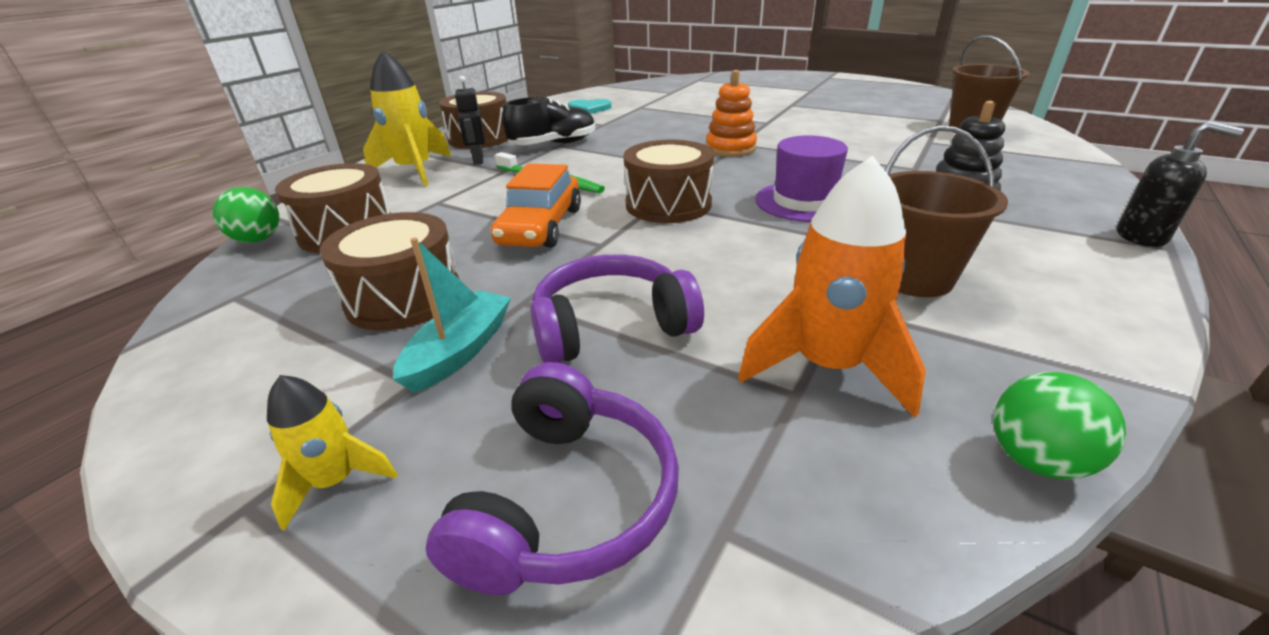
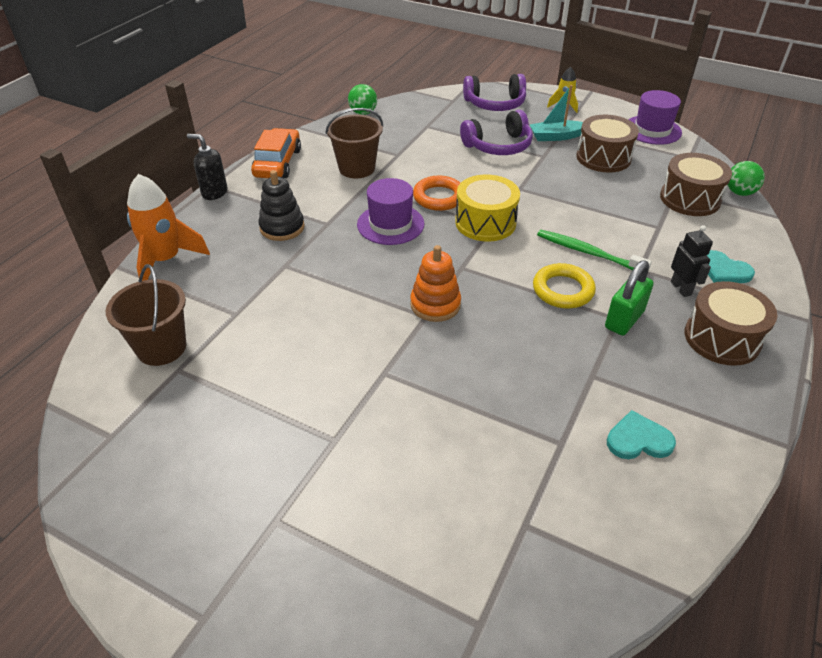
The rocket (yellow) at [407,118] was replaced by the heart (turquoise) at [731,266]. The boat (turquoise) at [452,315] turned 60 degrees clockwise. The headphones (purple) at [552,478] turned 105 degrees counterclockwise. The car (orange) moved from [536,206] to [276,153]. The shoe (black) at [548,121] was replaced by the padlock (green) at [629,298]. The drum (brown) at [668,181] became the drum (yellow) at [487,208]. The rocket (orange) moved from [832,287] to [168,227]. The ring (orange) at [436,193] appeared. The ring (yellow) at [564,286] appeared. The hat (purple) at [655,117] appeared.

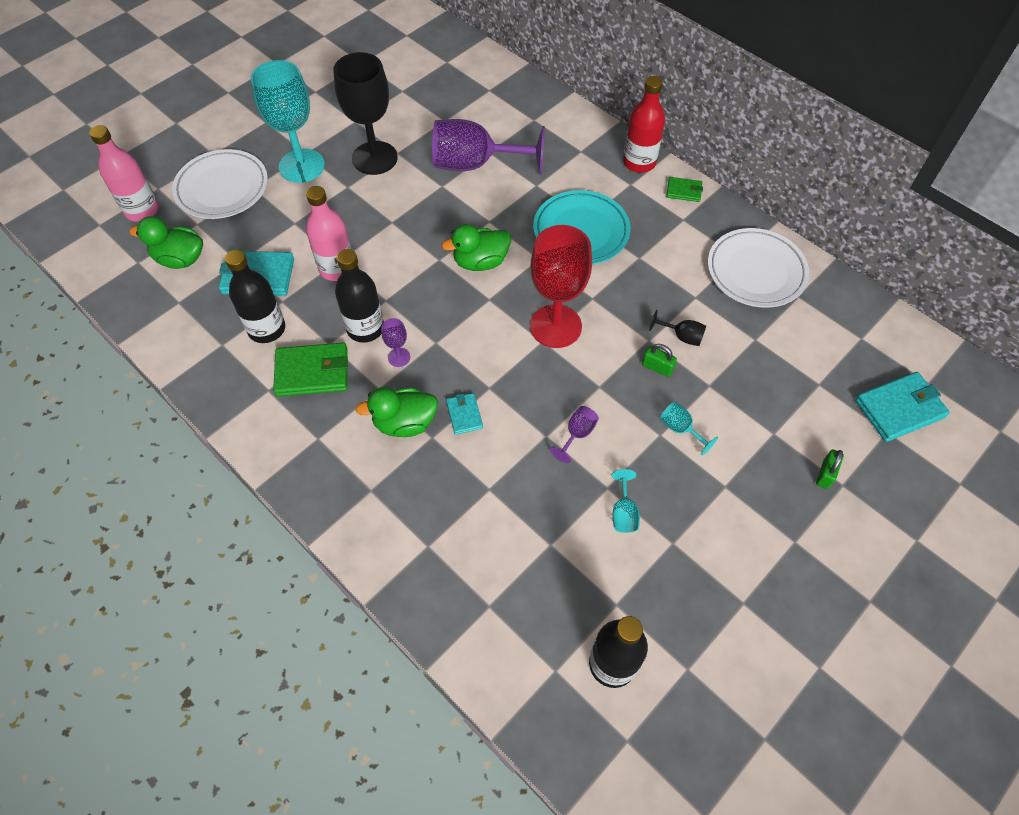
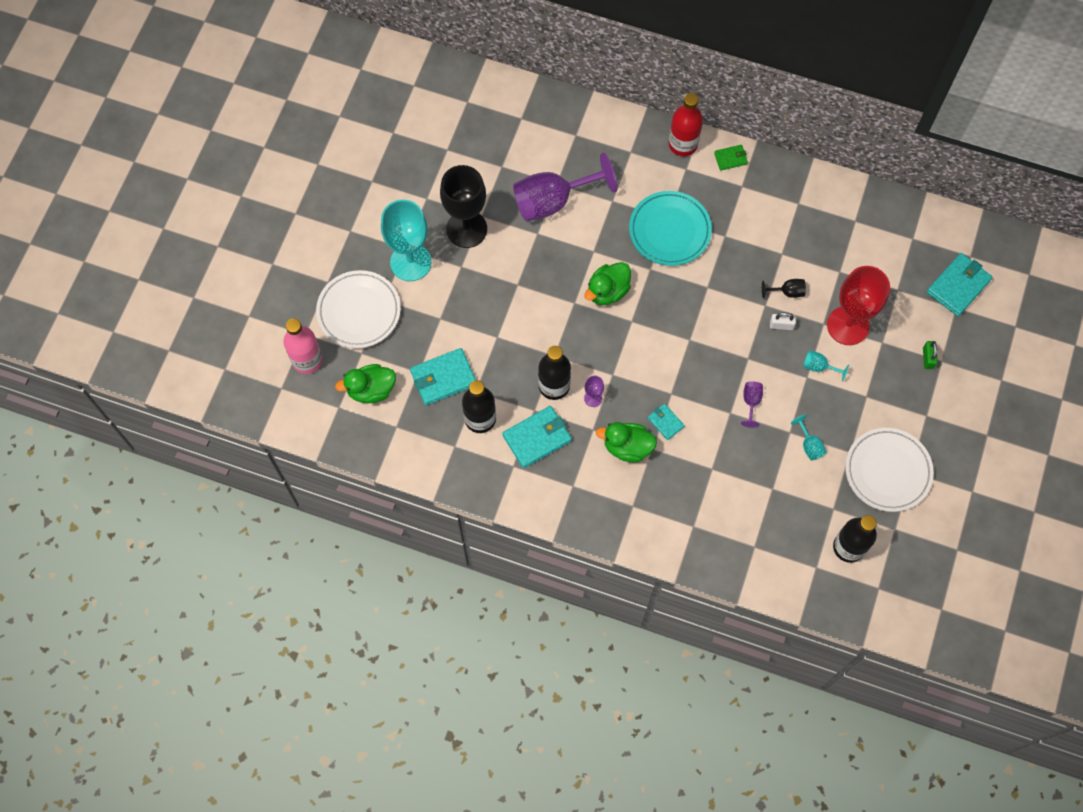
The wallet (green) at [310,370] became the wallet (turquoise) at [537,437]. The bottle (pink) at [329,233] disappeared. The duck (green) at [397,412] turned 45 degrees clockwise. The goblet (red) moved from [561,286] to [858,305]. The padlock (green) at [659,360] became the padlock (white) at [783,321]. The plate (white) moved from [758,267] to [889,470].

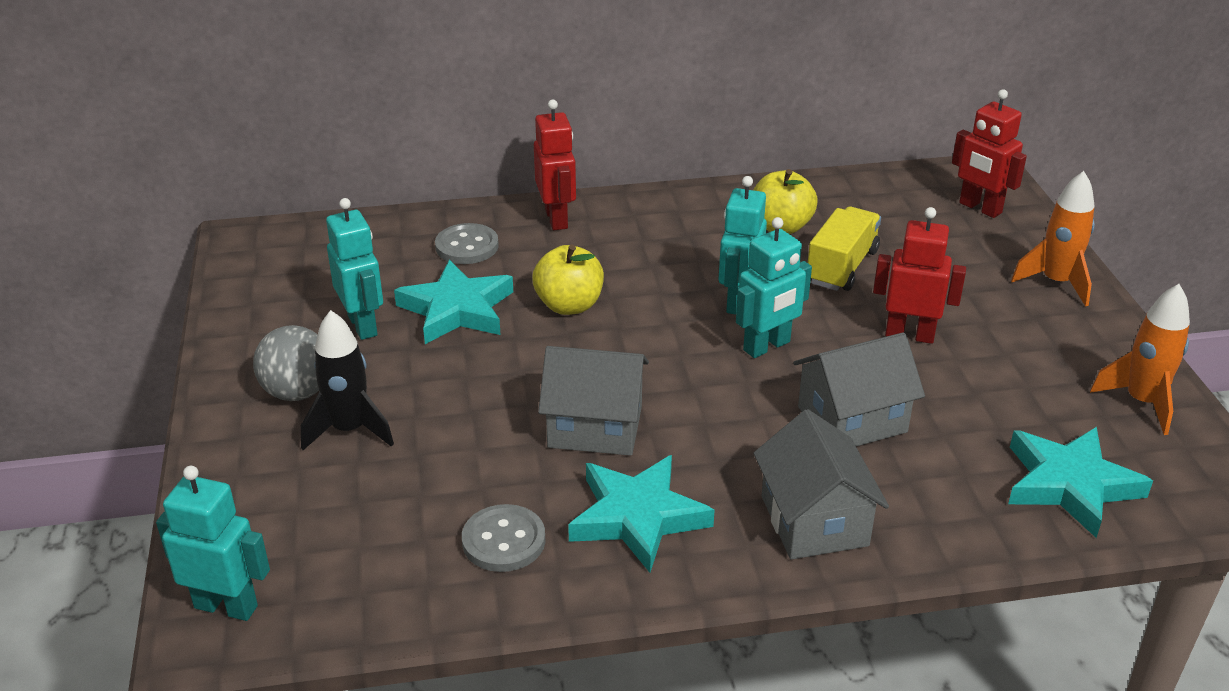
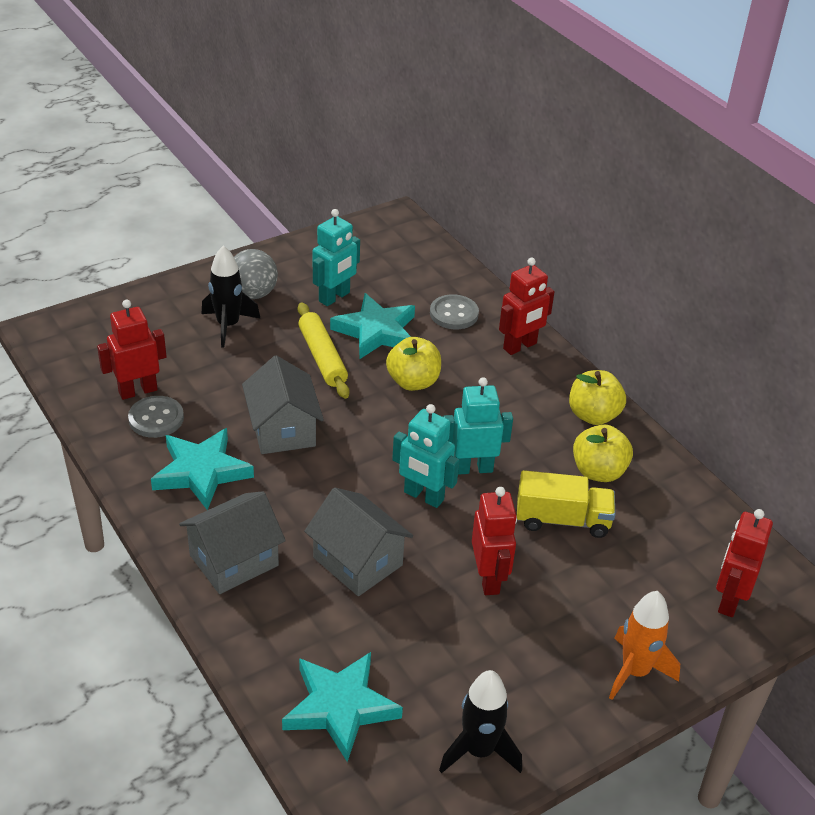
The robot (turquoise) at [213,543] disappeared. The rocket (orange) at [1140,359] became the rocket (black) at [480,722]. The robot (red) at [132,350] appeared. The rolling pin (yellow) at [324,351] appeared. The apple (yellow) at [597,397] appeared.

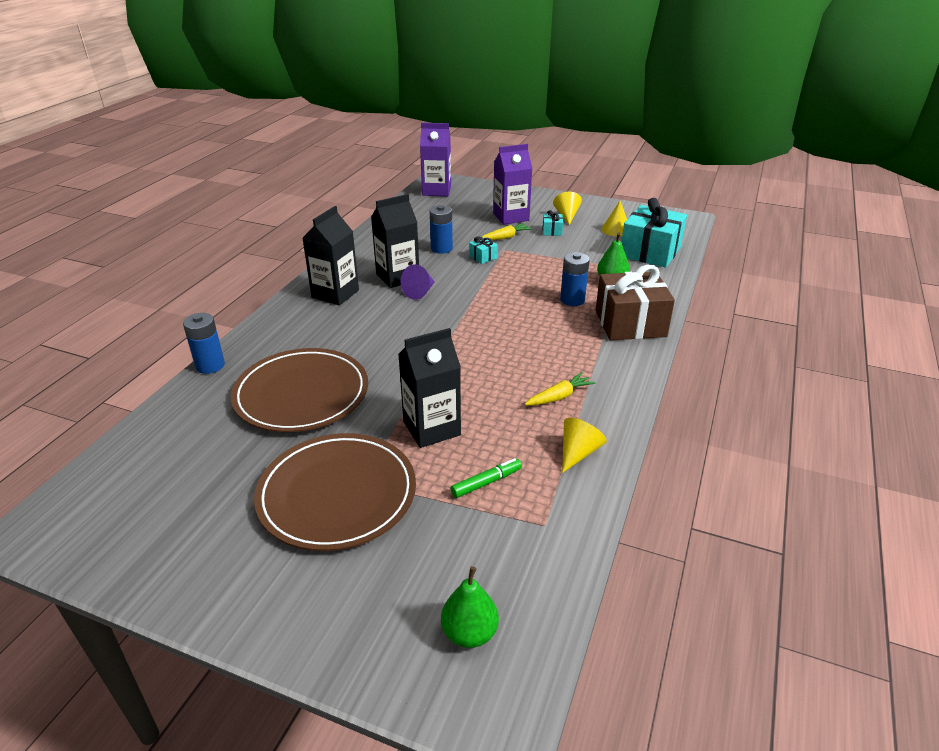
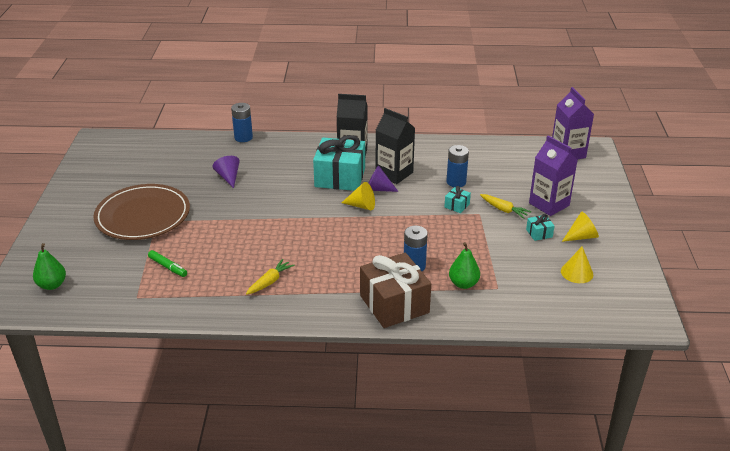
The plate (brown) at [299,390] was replaced by the cone (purple) at [226,172]. The carton (black) at [429,388] disappeared. The carrot (yellow) at [560,389] turned 90 degrees counterclockwise. The cone (yellow) moved from [584,445] to [358,196]. The gift (turquoise) moved from [654,233] to [339,163].

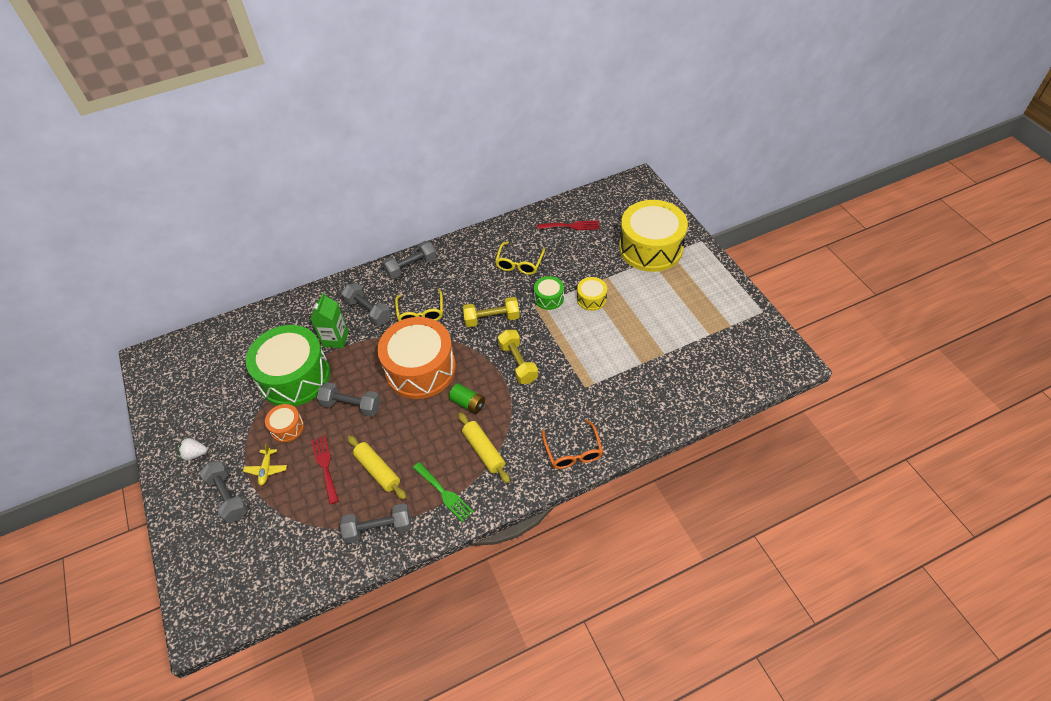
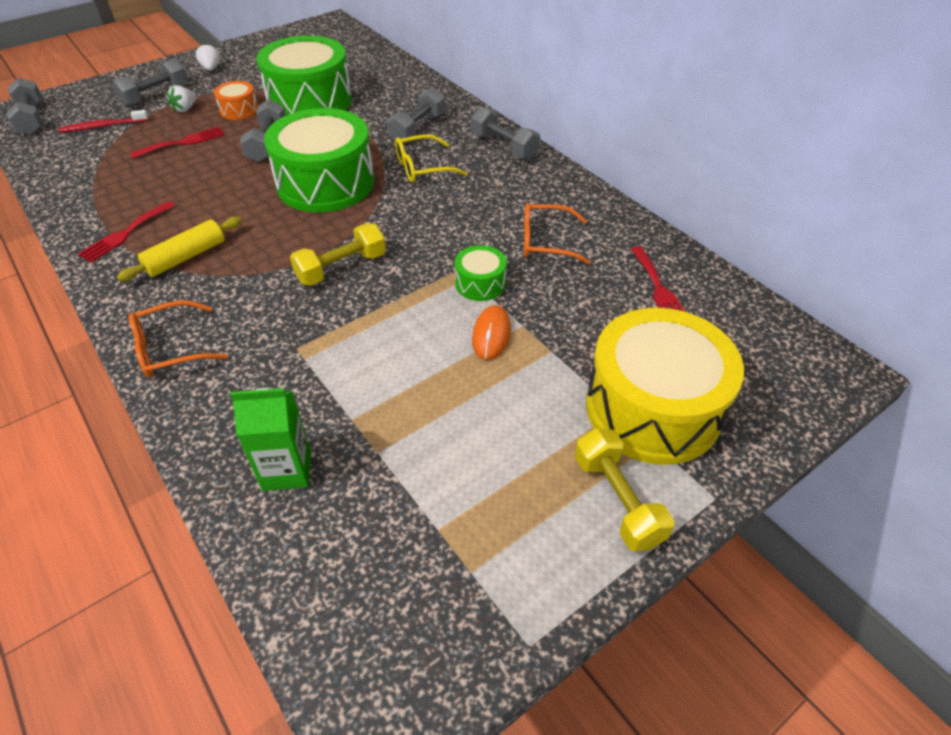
The plane (yellow) at [265,465] was replaced by the strawberry (white) at [181,99]. The carton (green) moved from [330,320] to [270,439]. The dumbbell (grey) moved from [375,523] to [25,106]. The rolling pin (yellow) at [376,467] disappeared. The drum (orange) at [416,358] became the drum (green) at [319,160]. The fork (green) at [443,492] became the fork (red) at [127,232]. The battery (green) at [467,398] disappeared. The dumbbell (yellow) moved from [491,312] to [624,489]. The glasses (yellow) at [520,258] became the glasses (orange) at [557,234]. The drum (yellow) at [592,294] was replaced by the mouse (orange) at [491,332]. The toothbrush (red) at [103,121] appeared.

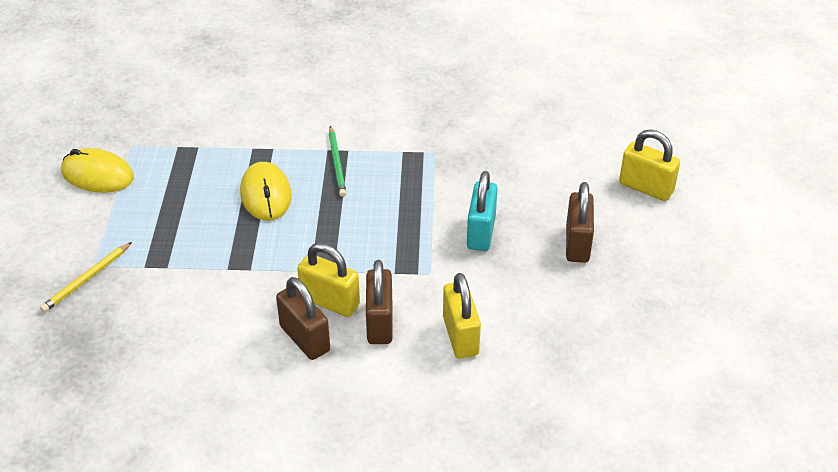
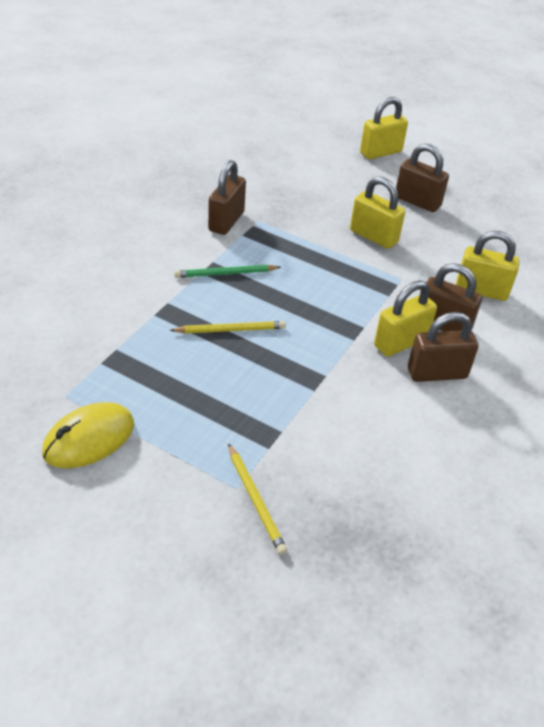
The mouse (yellow) at [266,191] was replaced by the pencil (yellow) at [228,327]. The pencil (green) at [337,161] turned 150 degrees clockwise. The padlock (turquoise) at [482,211] became the padlock (yellow) at [377,212]. The padlock (brown) at [227,197] appeared.

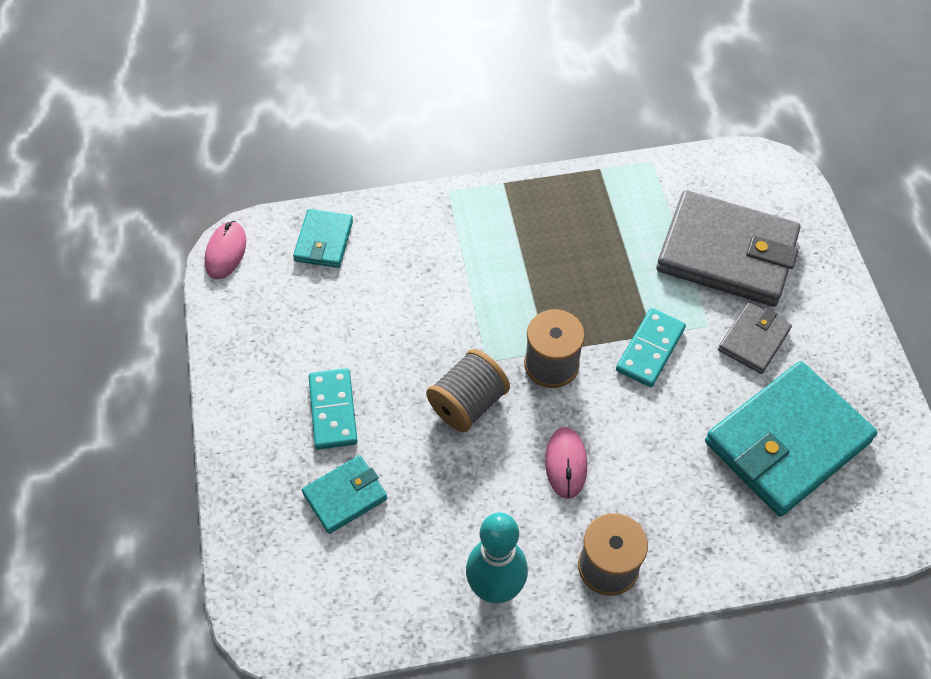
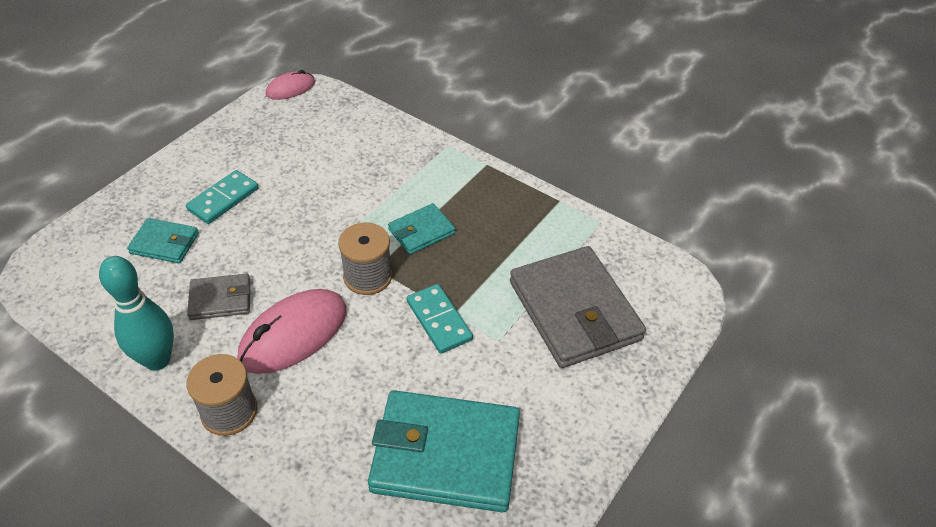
The wallet (turquoise) moved from [323,238] to [421,229]. The spool (grey) at [468,390] disappeared. The mouse (pink) at [566,463] changed to 1.79 times the size. The domino (turquoise) at [651,347] turned 75 degrees clockwise. The wallet (grey) moved from [755,338] to [218,297].

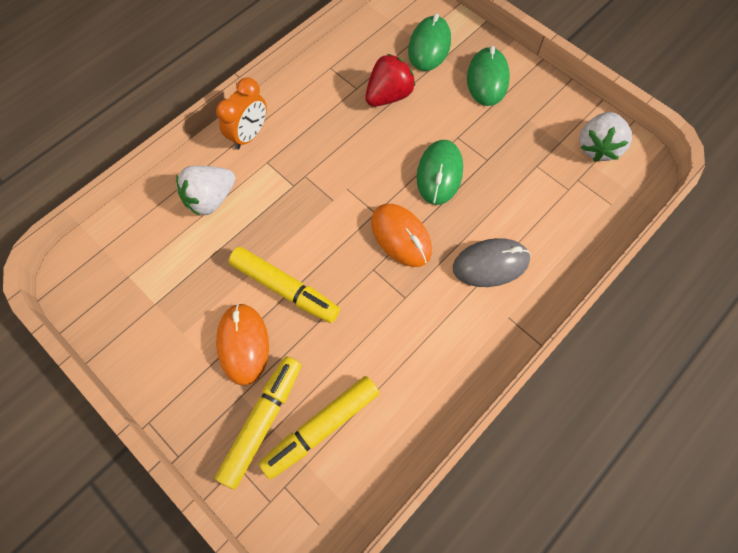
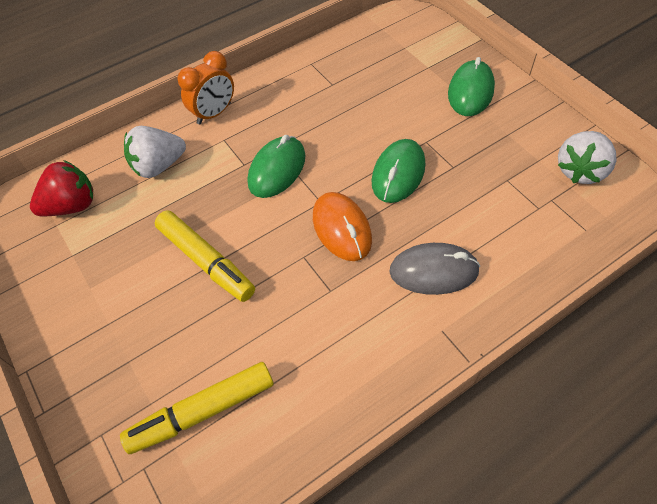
The marker (yellow) at [258,422] disappeared. The mouse (orange) at [242,344] disappeared. The strawberry (red) moved from [390,80] to [61,188]. The mouse (green) moved from [429,42] to [277,166].

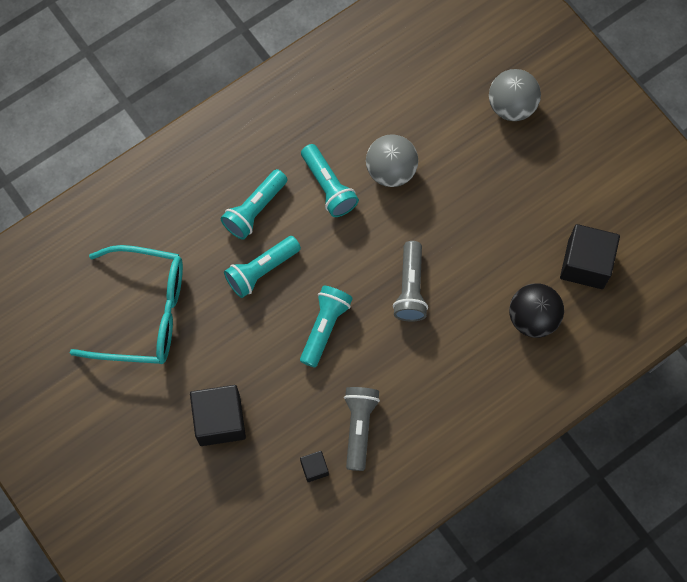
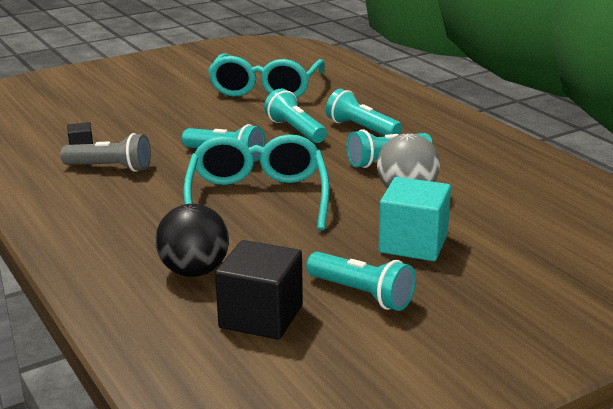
The cube (black) at [218,415] disappeared. The flashlight (grey) at [410,281] was replaced by the glasses (turquoise) at [256,182]. The ball (grey) at [515,95] disappeared. The flashlight (turquoise) at [361,281] appeared. The cube (turquoise) at [414,219] appeared.

